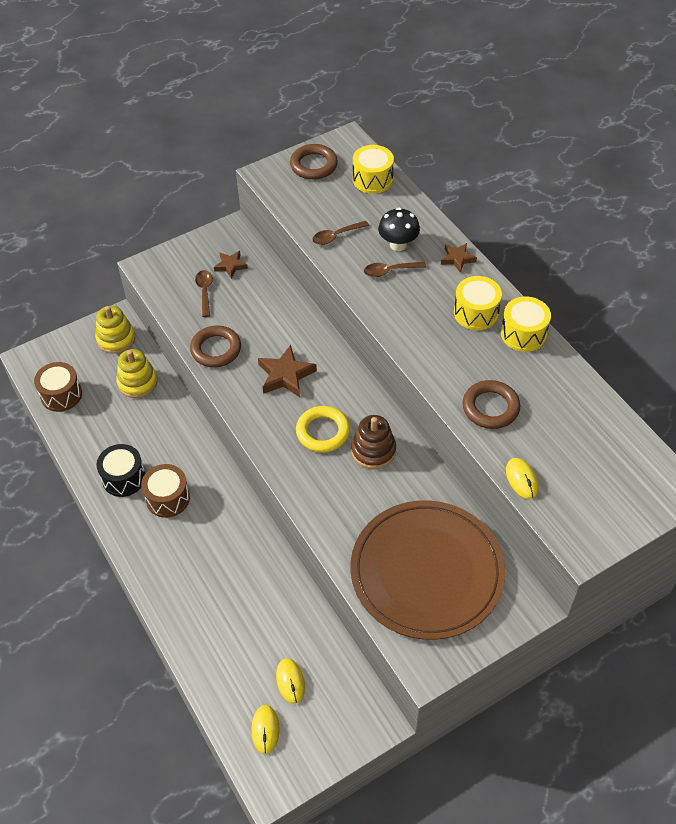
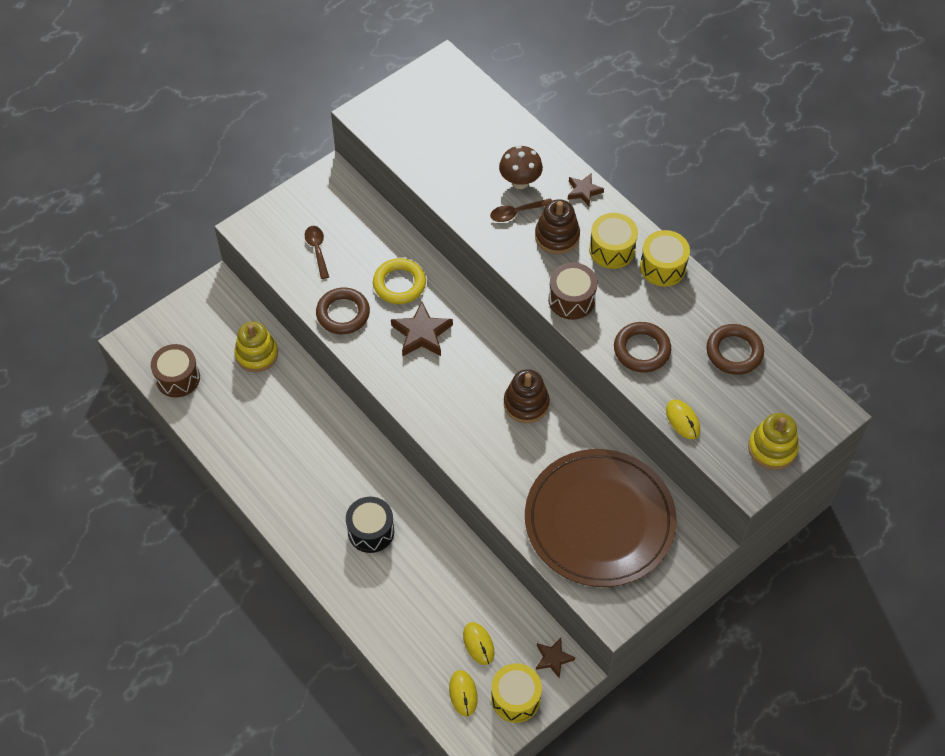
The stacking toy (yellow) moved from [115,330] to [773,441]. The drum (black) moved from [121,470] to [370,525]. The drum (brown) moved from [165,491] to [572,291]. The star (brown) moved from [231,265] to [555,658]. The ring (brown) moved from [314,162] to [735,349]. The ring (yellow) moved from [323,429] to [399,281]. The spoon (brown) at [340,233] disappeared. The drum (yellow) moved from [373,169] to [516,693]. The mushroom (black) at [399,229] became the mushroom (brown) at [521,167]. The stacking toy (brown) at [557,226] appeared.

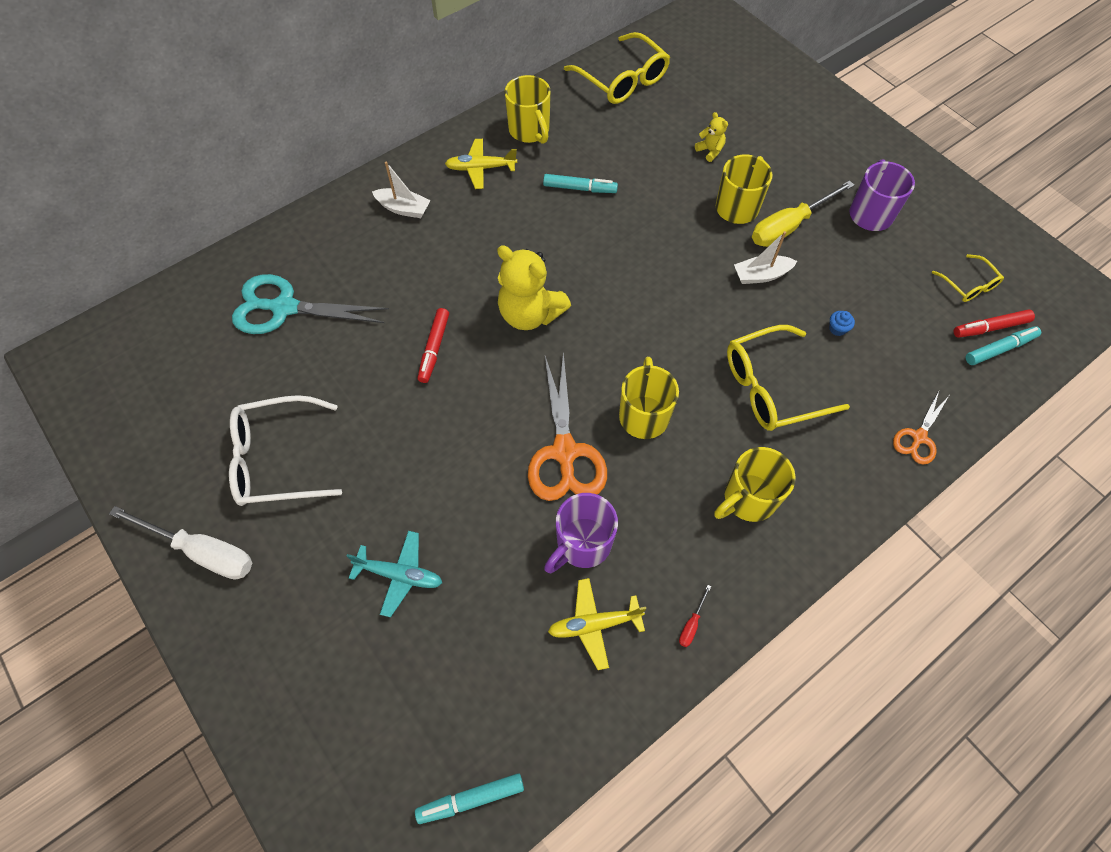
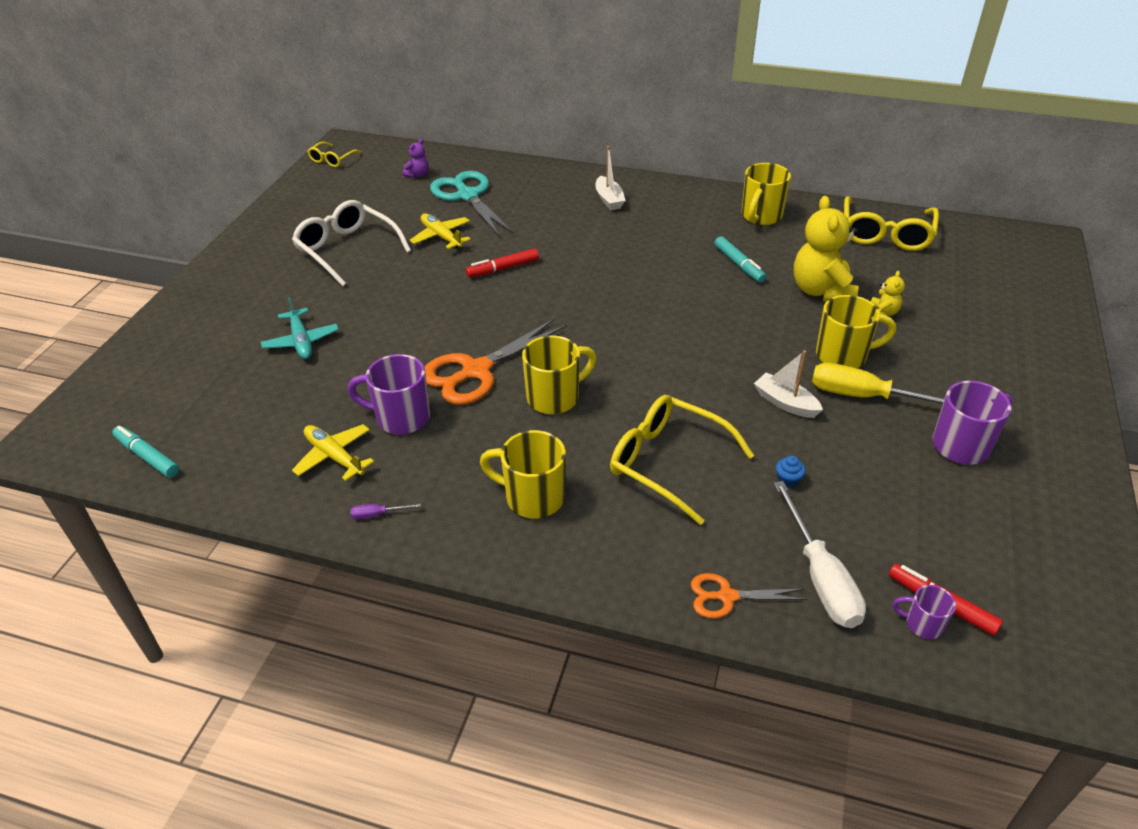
The screwdriver (white) moved from [180,543] to [819,554]. The plane (yellow) moved from [481,164] to [440,231]. The teddy bear (yellow) moved from [534,287] to [826,249]. The screwdriver (red) at [695,616] became the screwdriver (purple) at [385,511]. The glasses (yellow) moved from [967,278] to [334,154]. The marker (turquoise) at [1003,345] was replaced by the mug (purple) at [924,612]. The teddy bear (purple) at [416,158] appeared.

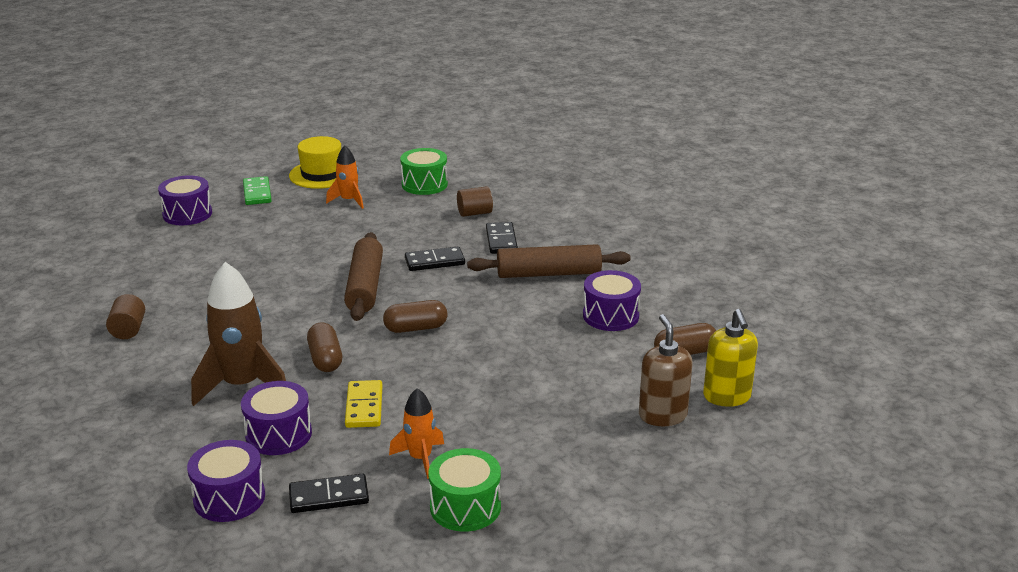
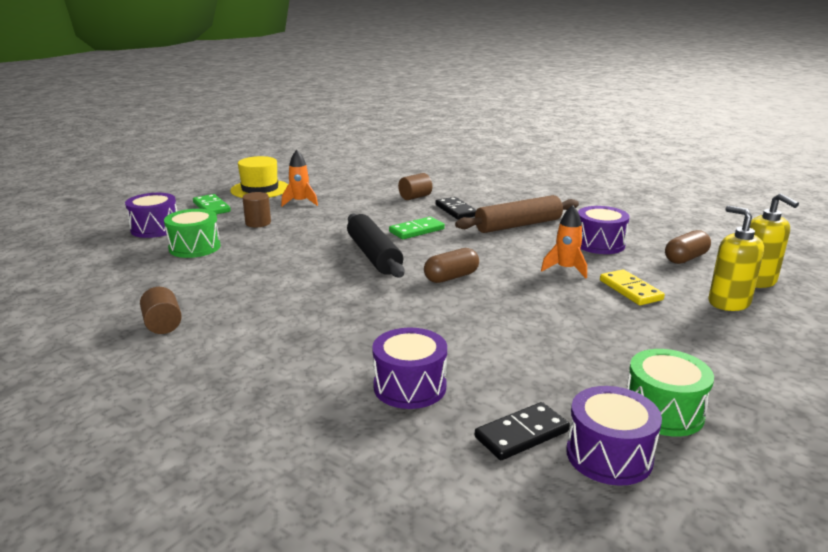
The drum (purple) moved from [226,481] to [614,436]. The rocket (brown) at [238,334] disappeared. The capsule (brown) at [324,347] disappeared. The rolling pin (brown) at [363,276] became the rolling pin (black) at [376,245]. The domino (yellow) moved from [364,404] to [632,287]. The rocket (orange) moved from [416,433] to [564,241]. The drum (green) moved from [424,171] to [192,233]. The domino (black) at [435,259] became the domino (green) at [417,228]. The soap dispenser (brown) at [666,370] became the soap dispenser (yellow) at [736,258]. The cylinder (brown) at [256,209] appeared.

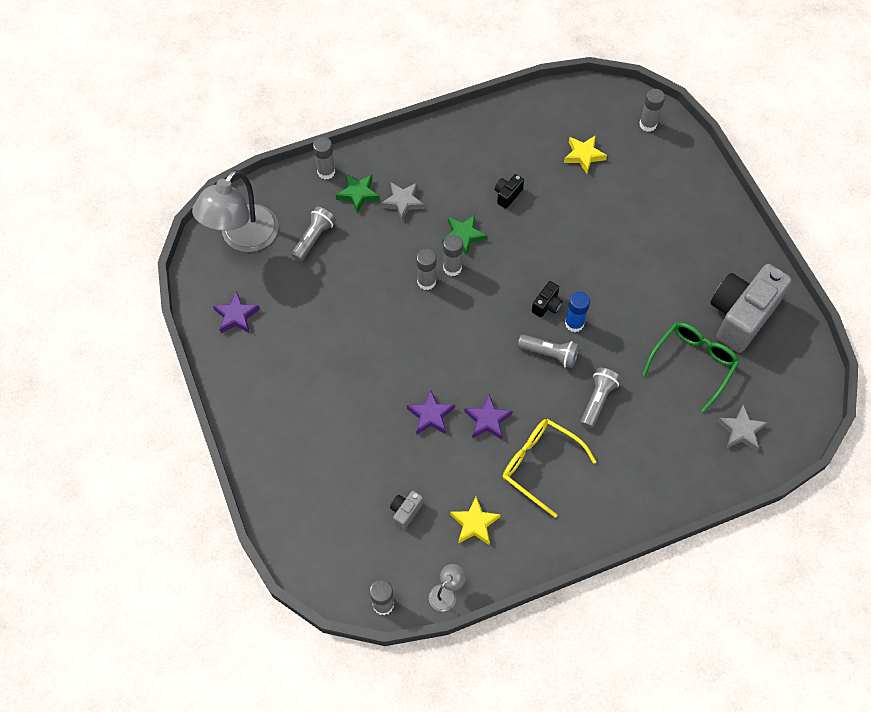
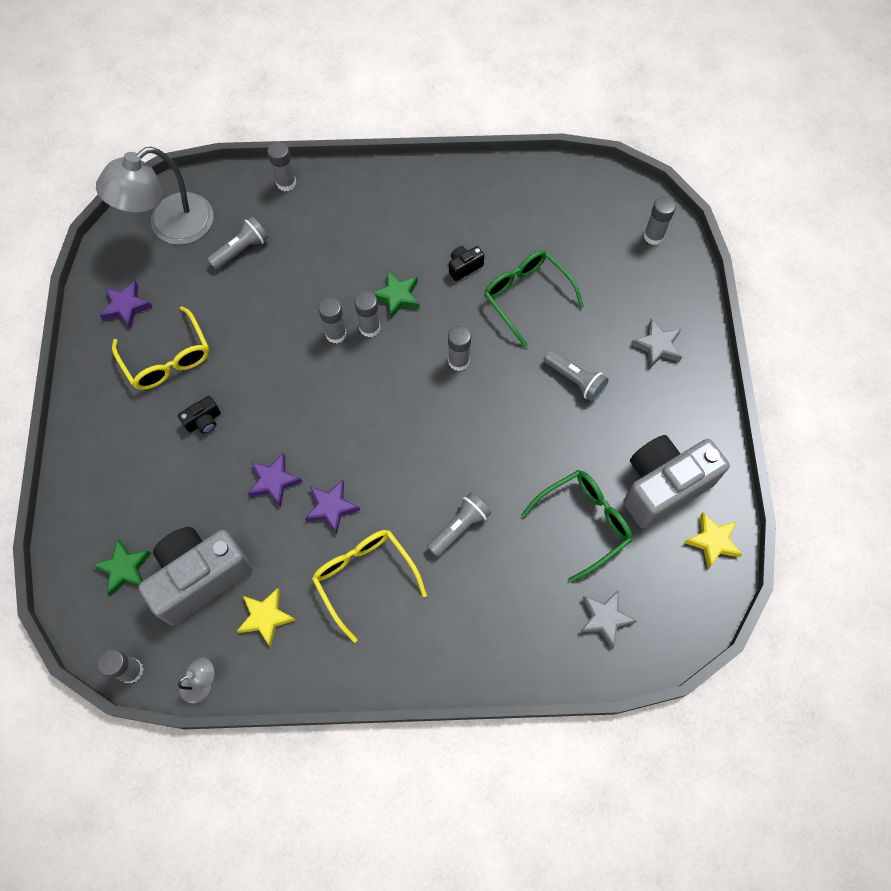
The star (green) moved from [358,193] to [122,567]. The star (grey) moved from [403,201] to [656,343]. The camera (grey) at [406,510] changed to 2.43 times the size. The flashlight (grey) moved from [548,351] to [575,375]. The camera (black) moved from [547,299] to [199,415]. The star (yellow) moved from [585,154] to [713,541]. The glue stick (blue) at [577,311] disappeared. The glasses (yellow) at [160,348] appeared. The glue stick (grey) at [459,348] appeared. The glasses (green) at [534,298] appeared.

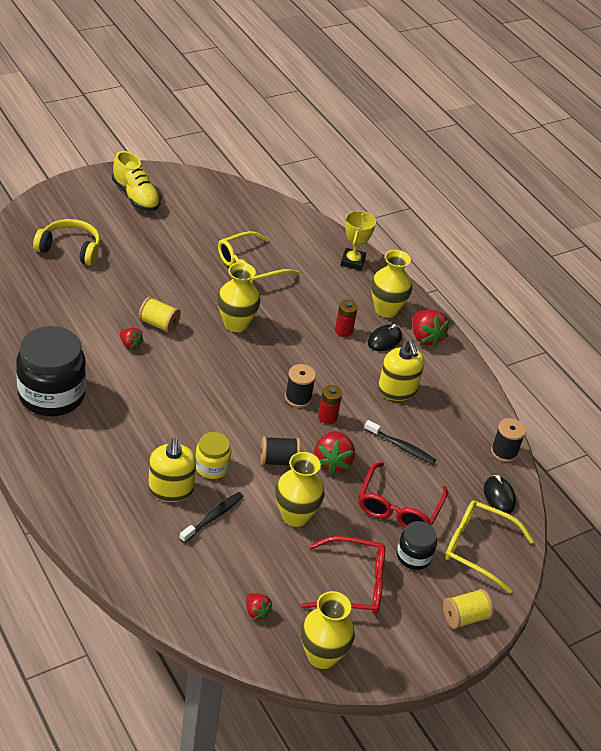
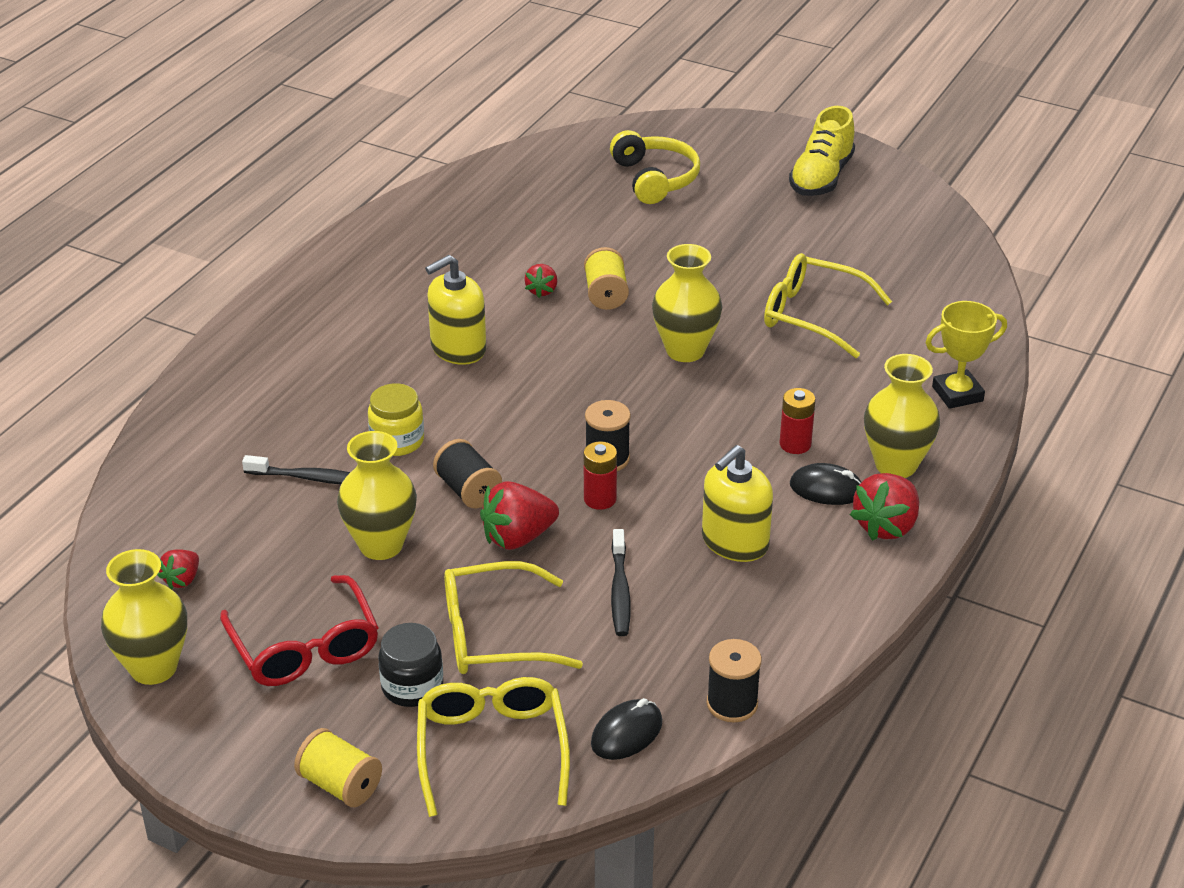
The jar (black) at [51,371] disappeared. The soap dispenser (yellow) moved from [172,470] to [455,310]. The glasses (red) at [403,495] became the glasses (yellow) at [513,617].

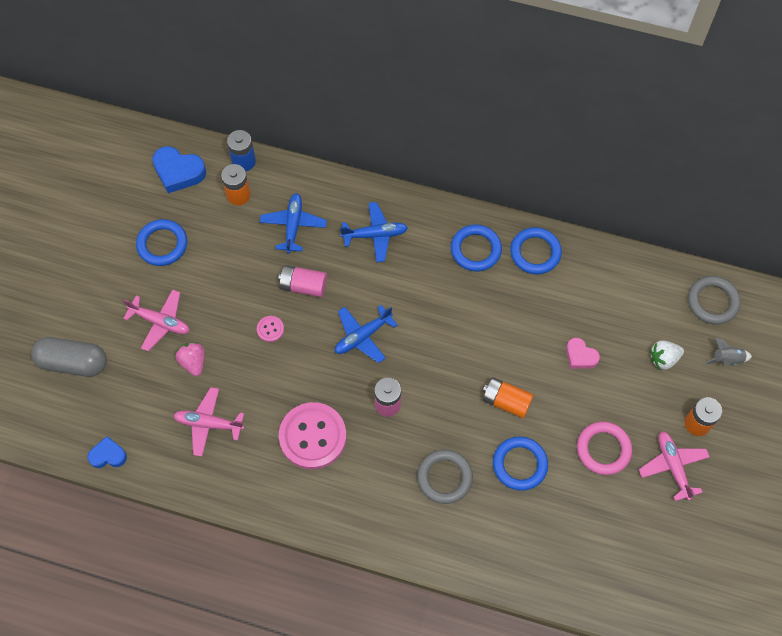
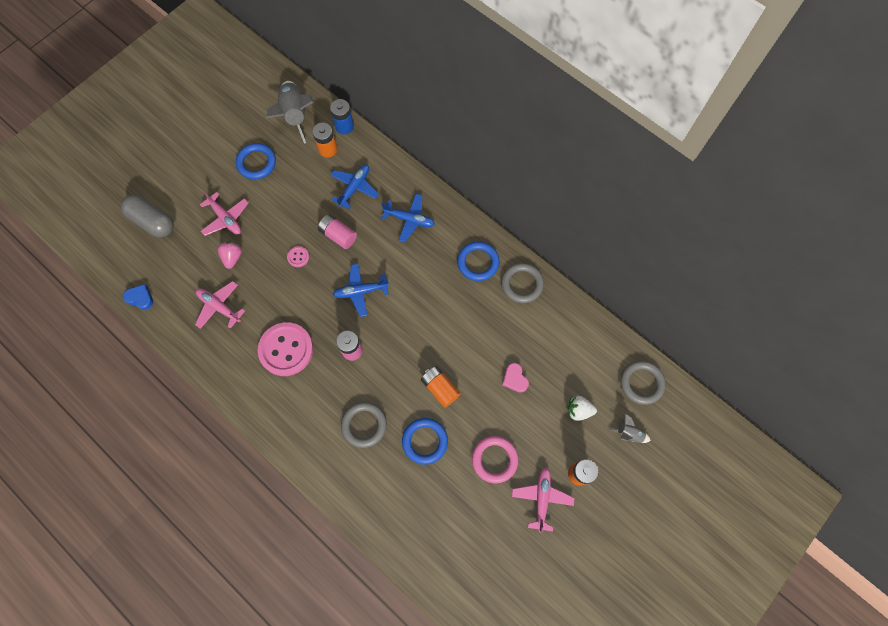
The heart (blue) at [179,169] was replaced by the rocket (grey) at [290,112]. The ring (blue) at [536,250] became the ring (grey) at [522,283].

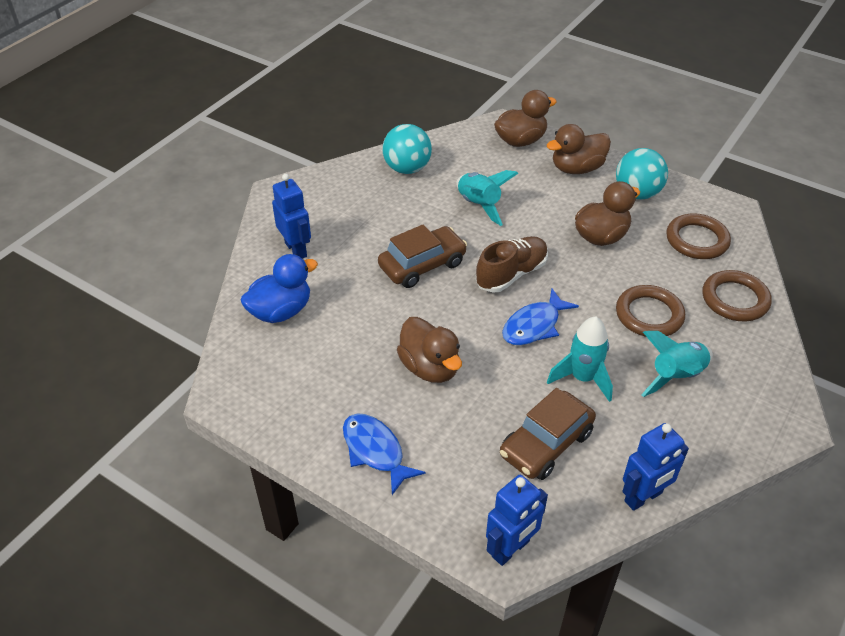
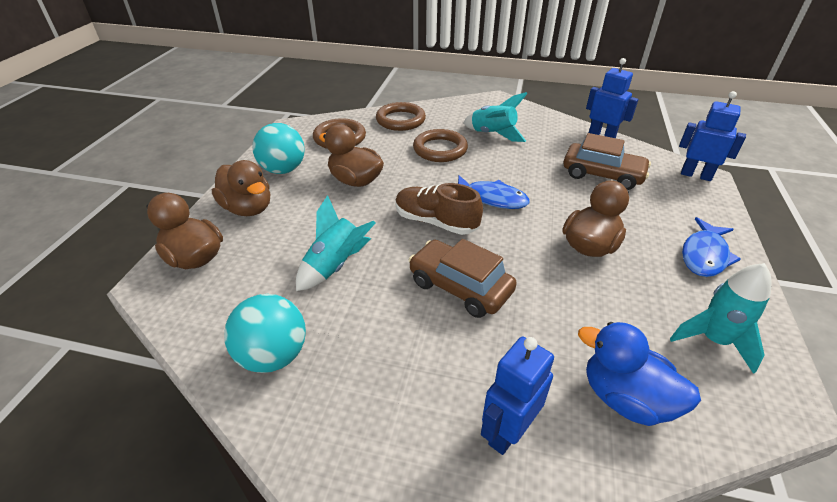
The rocket (turquoise) moved from [580,359] to [721,318].

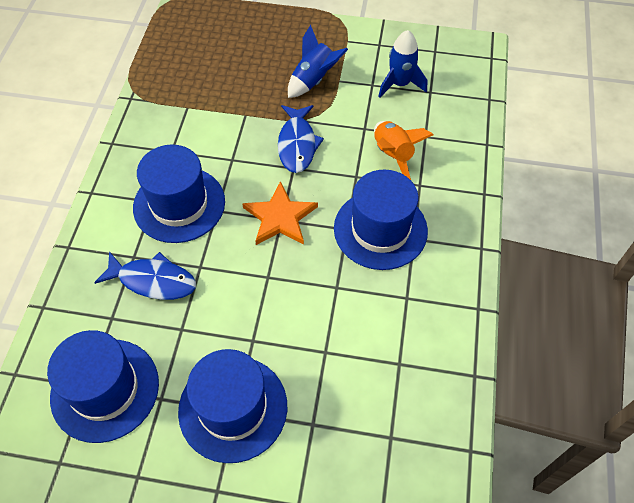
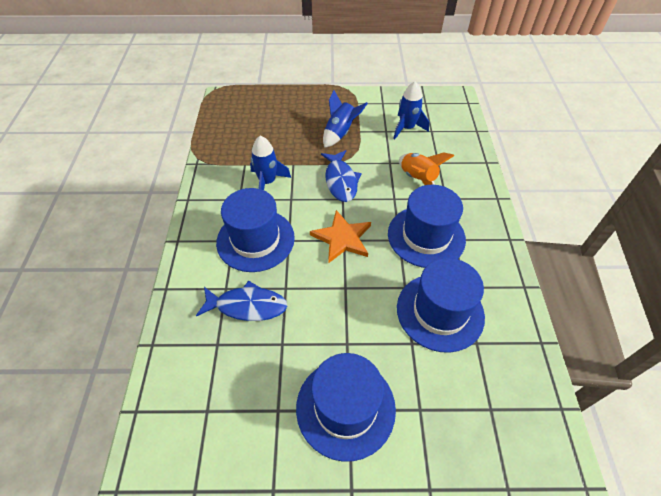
The hat (blue) moved from [103,386] to [441,305]. The rocket (blue) at [270,163] appeared.

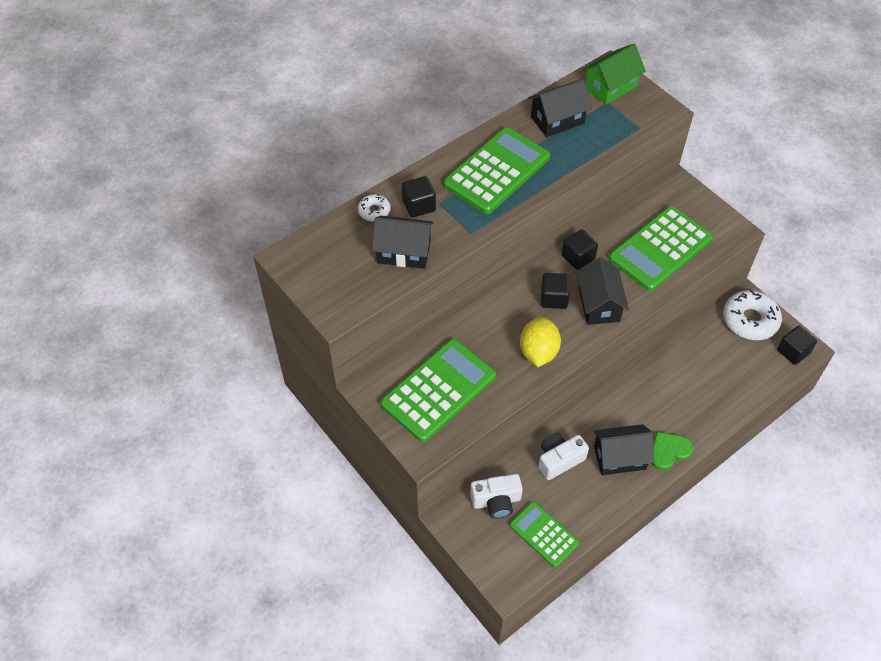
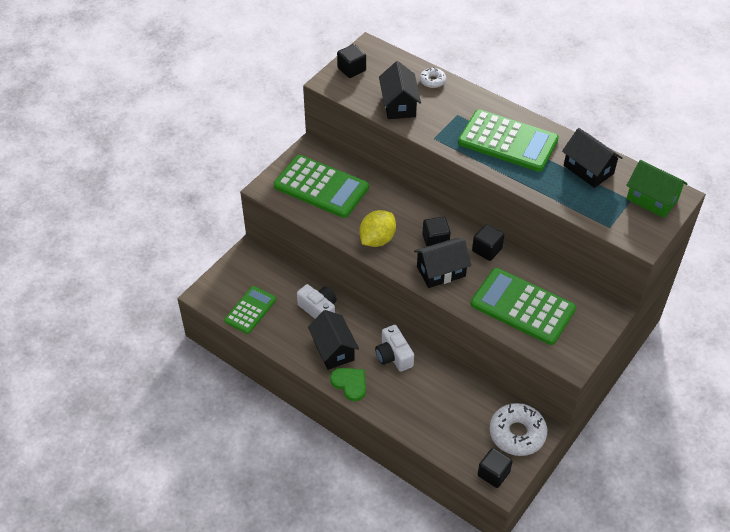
The cube (black) moved from [419,197] to [351,61]. The camera (white) moved from [496,496] to [394,348]. The lemon (yellow) at [540,342] turned 45 degrees counterclockwise.

